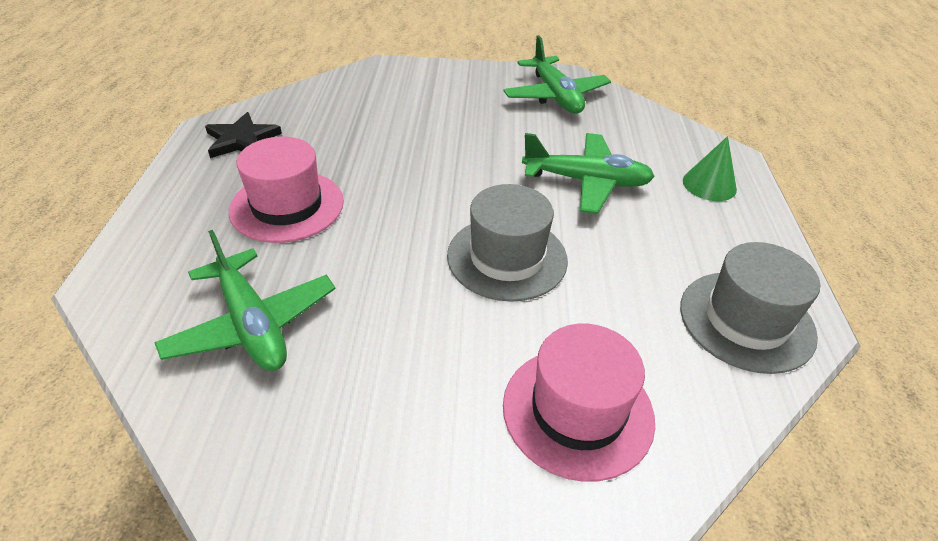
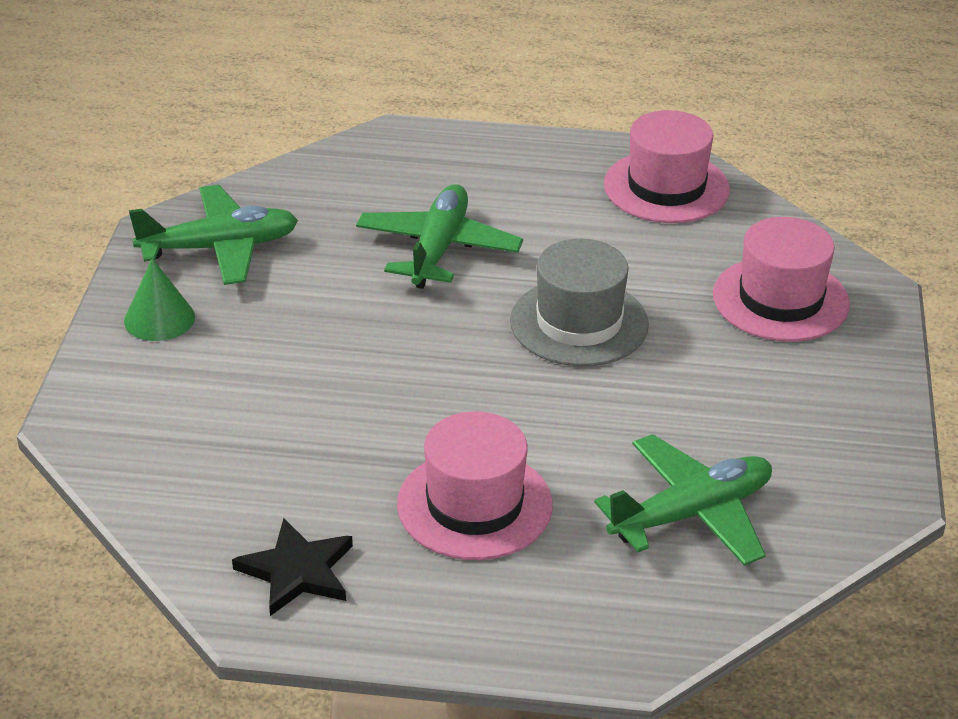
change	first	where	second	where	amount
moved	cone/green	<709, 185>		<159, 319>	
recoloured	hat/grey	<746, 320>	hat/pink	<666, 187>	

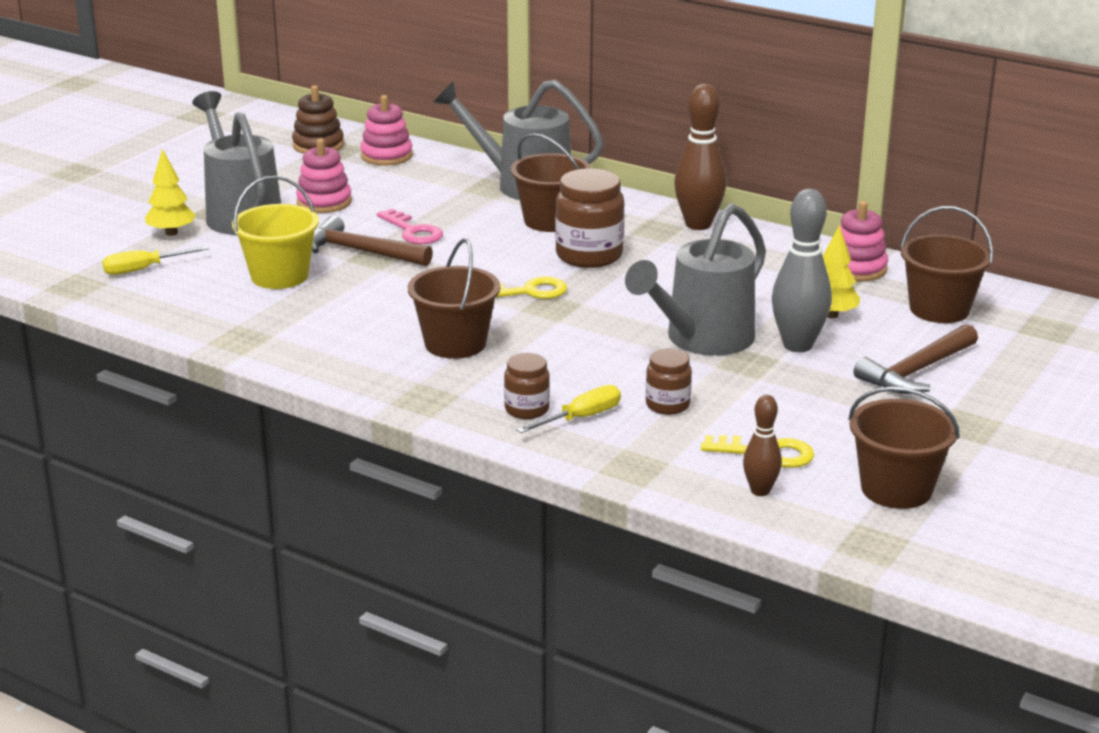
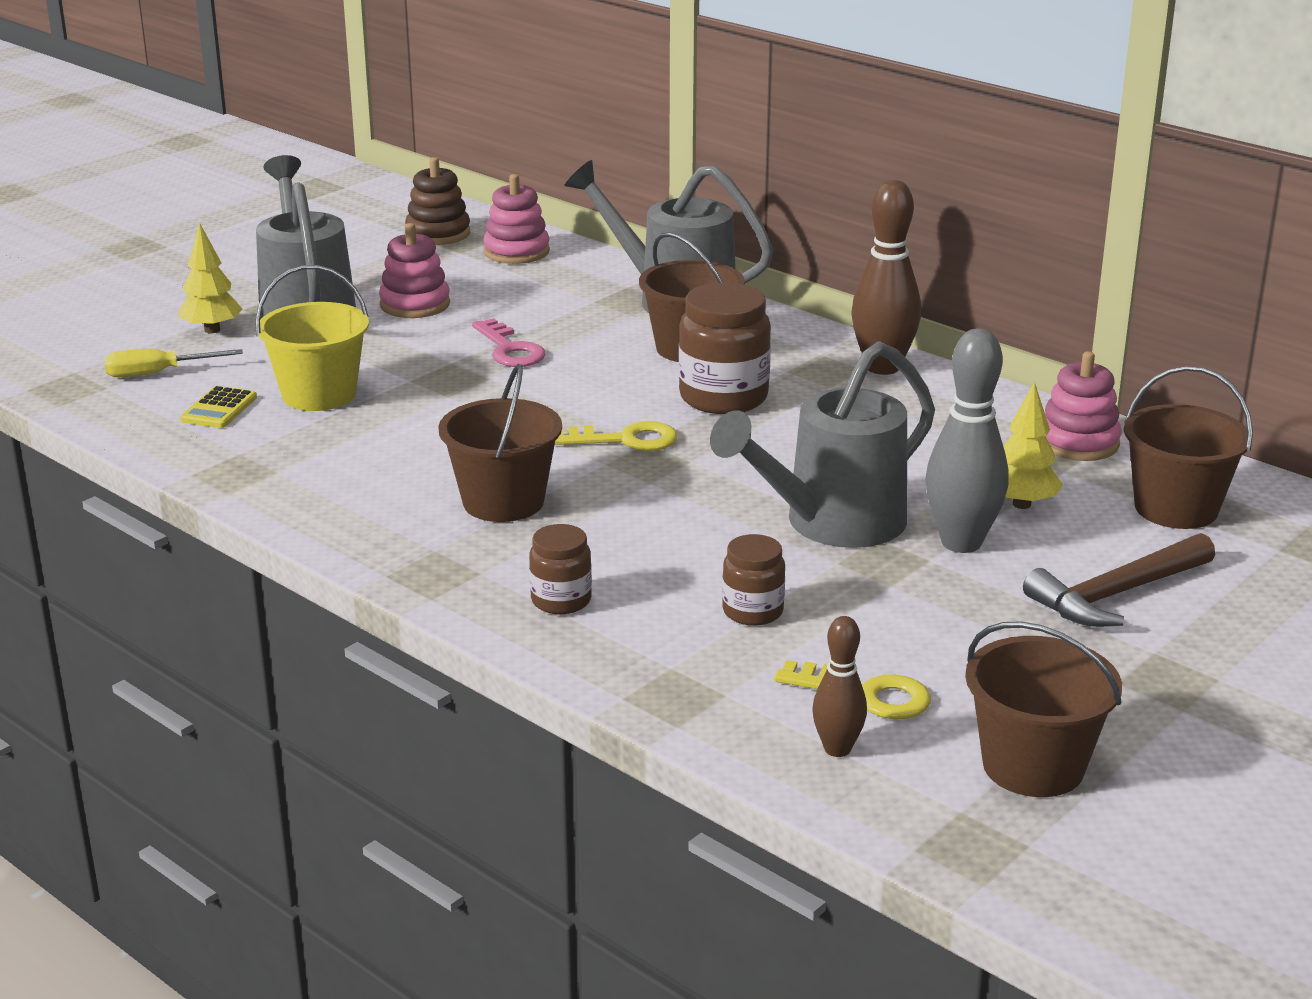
change	first	where	second	where	amount
added			calculator/yellow	<219, 409>	
removed	hammer/brown	<361, 251>			
removed	screwdriver/yellow	<580, 418>			

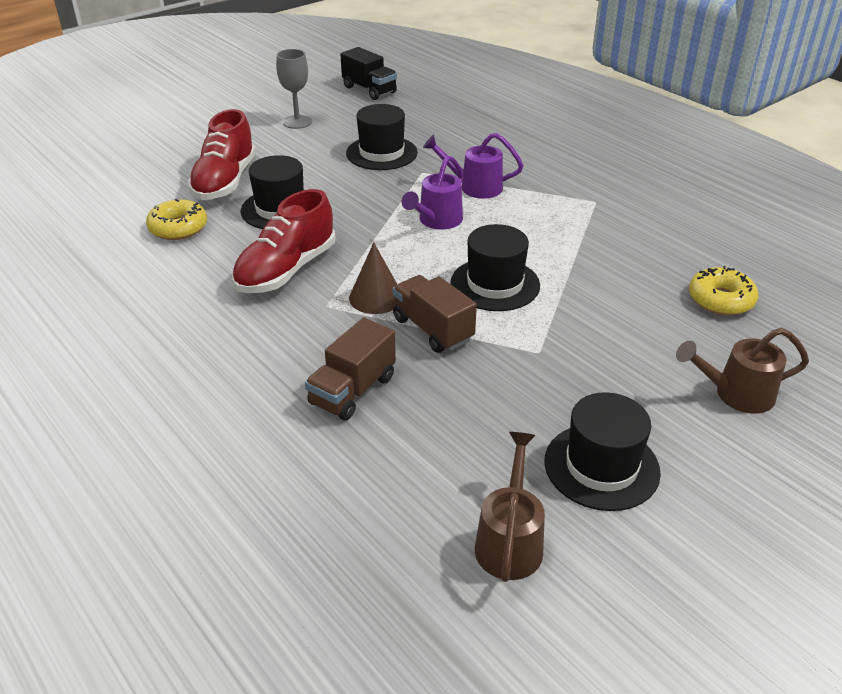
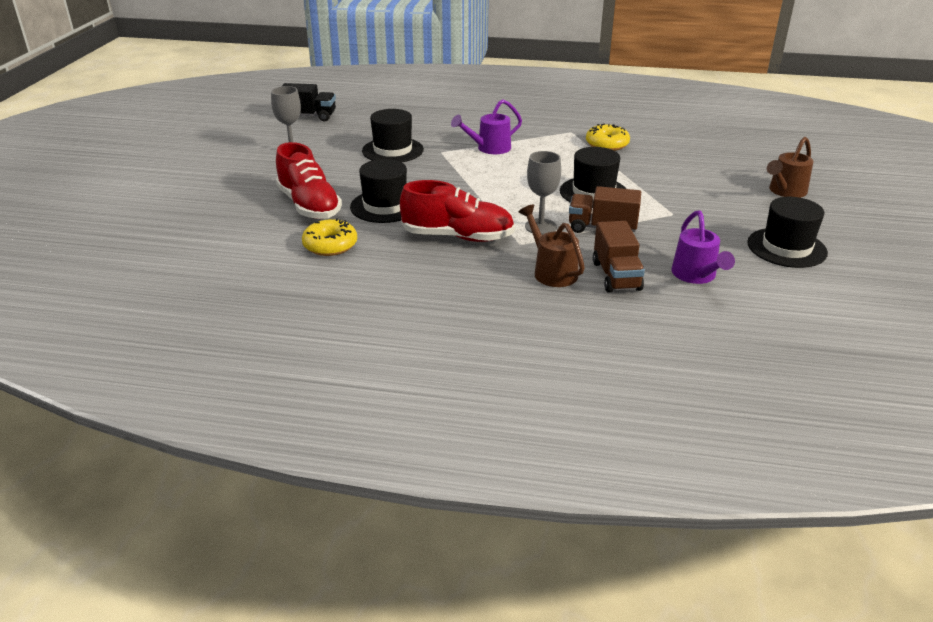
change	first	where	second	where	amount
turned	shoe/red	<286, 270>		<458, 237>	75 degrees counterclockwise
moved	watering can/brown	<510, 541>		<551, 271>	
replaced	cone/brown	<376, 297>	goblet/grey	<540, 227>	
moved	donut/yellow	<720, 300>		<607, 144>	
moved	watering can/purple	<436, 221>		<696, 276>	

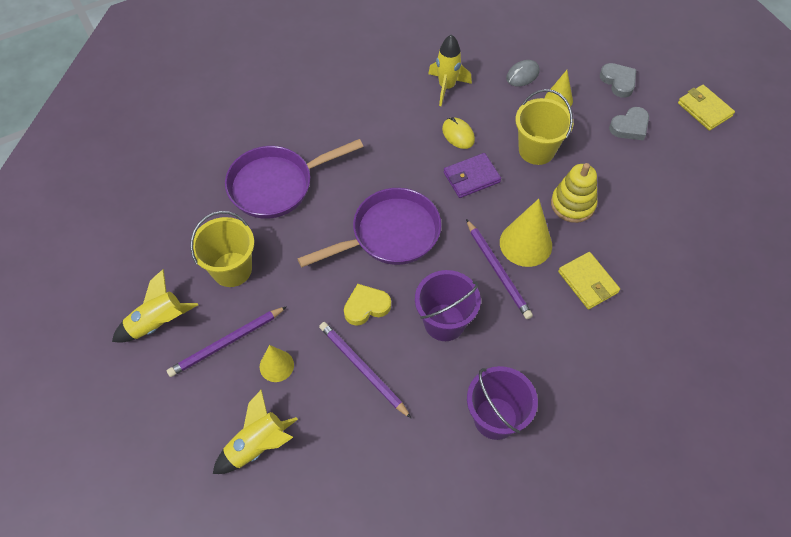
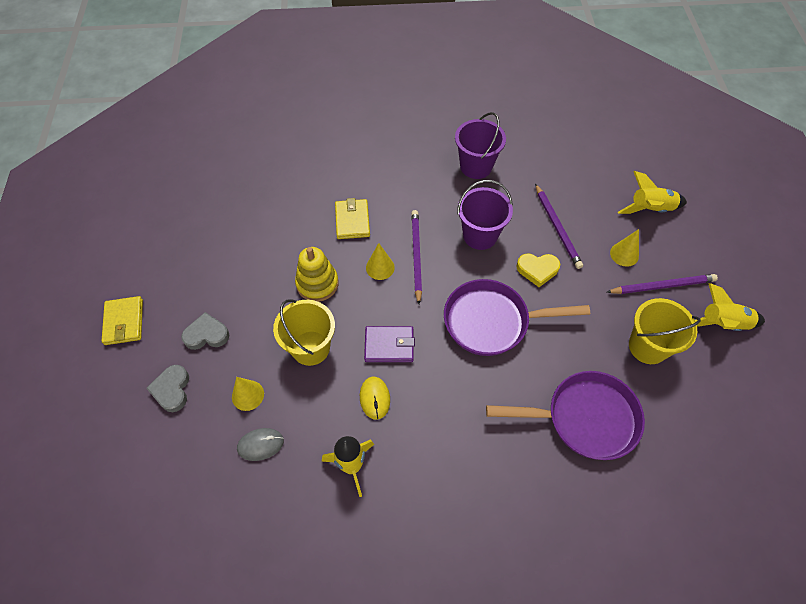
change	first	where	second	where	amount
resized	cone/yellow	<525, 243>		<380, 267>	x0.60

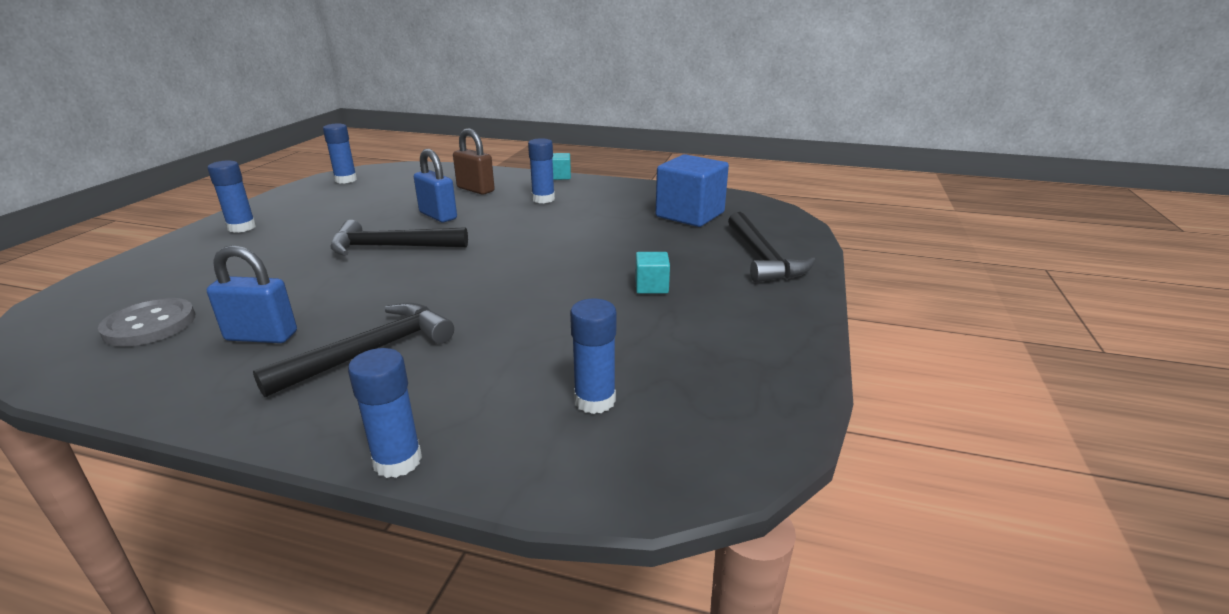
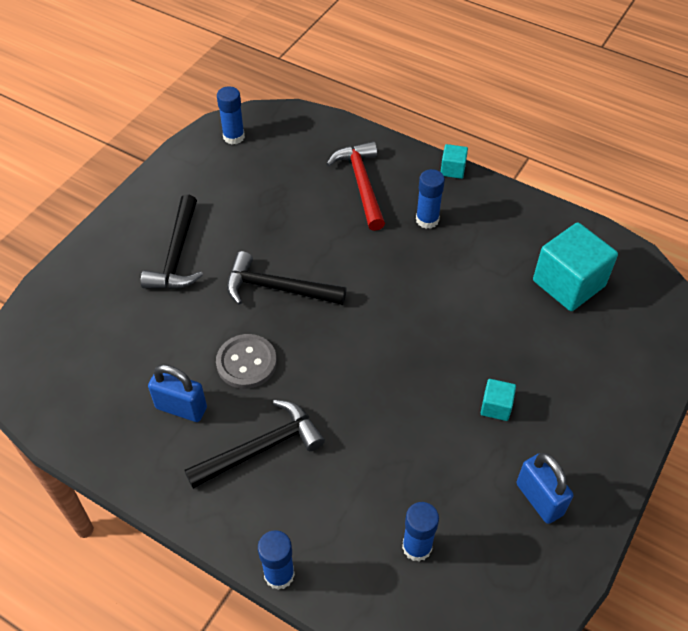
change	first	where	second	where	amount
moved	hammer/black	<762, 258>		<177, 254>	
moved	button/grey	<150, 325>		<246, 363>	
replaced	padlock/brown	<475, 189>	hammer/red	<361, 184>	
moved	padlock/blue	<438, 216>		<539, 499>	
recoloured	cube/blue	<690, 215>	cube/turquoise	<568, 283>	
removed	glue stick/blue	<242, 227>			

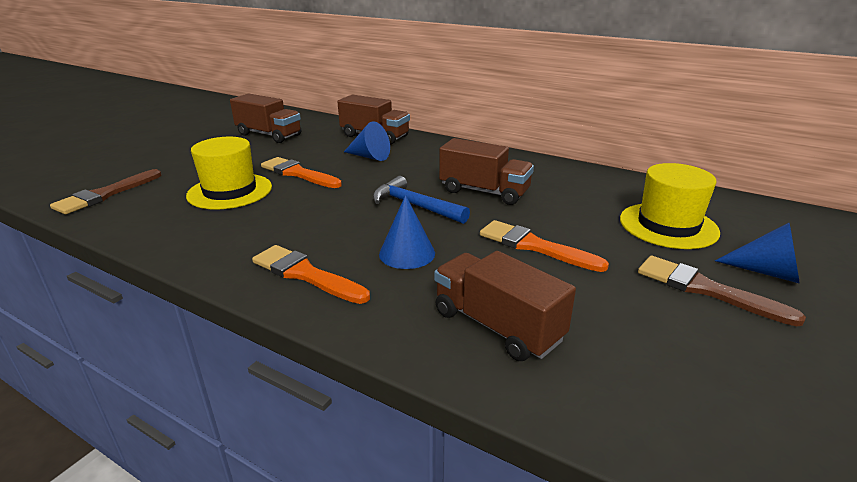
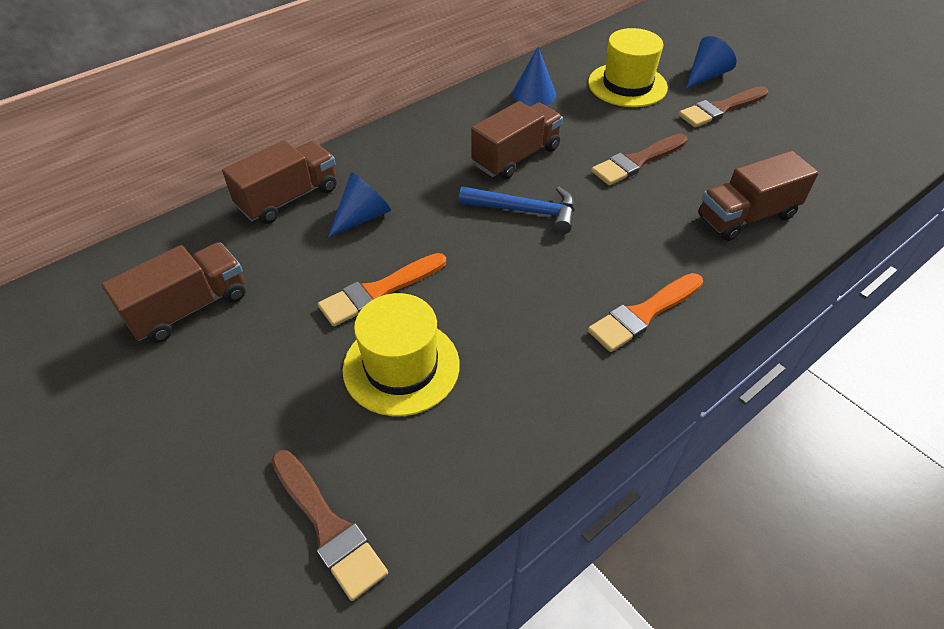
change	first	where	second	where	amount
turned	hammer/blue	<414, 205>		<526, 211>	135 degrees counterclockwise
moved	cone/blue	<407, 253>		<534, 94>	
recoloured	brush/orange	<534, 246>	brush/brown	<637, 161>	

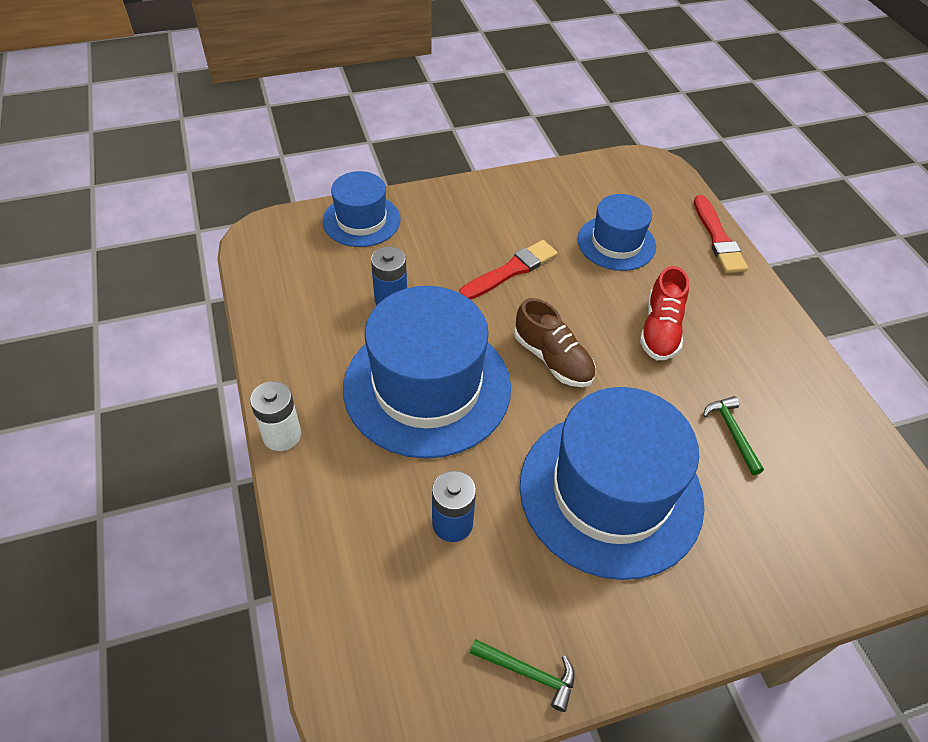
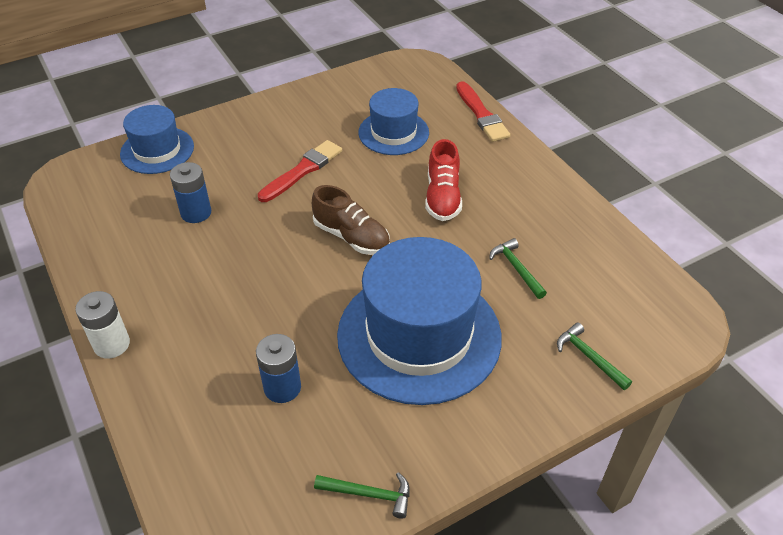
change	first	where	second	where	amount
added			hammer/green	<589, 357>	
removed	hat/blue	<427, 386>			

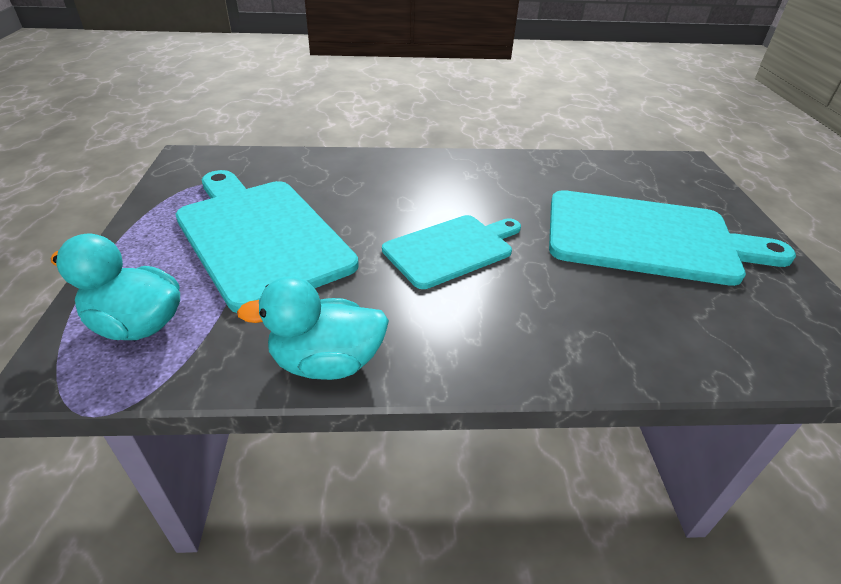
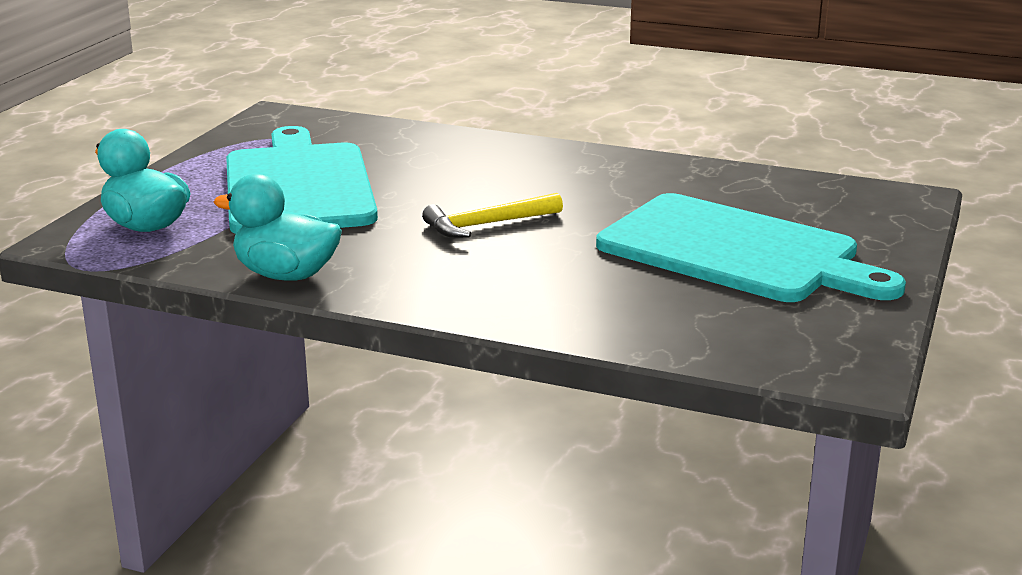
change	first	where	second	where	amount
replaced	cutting board/turquoise	<451, 249>	hammer/yellow	<487, 225>	

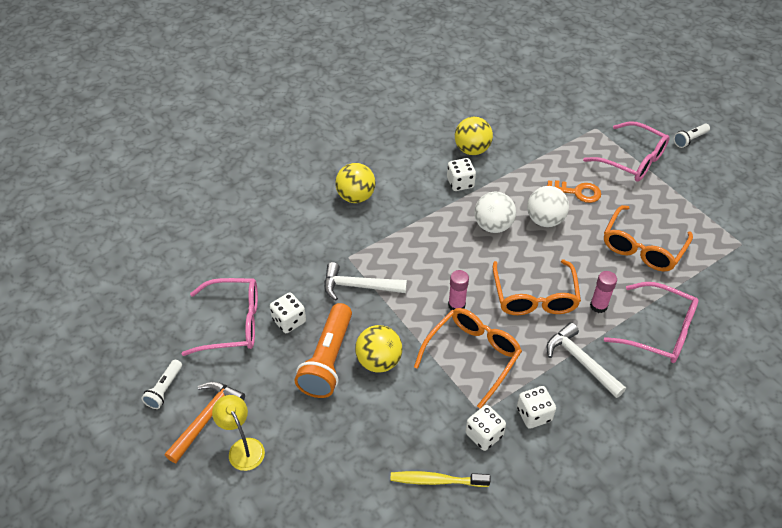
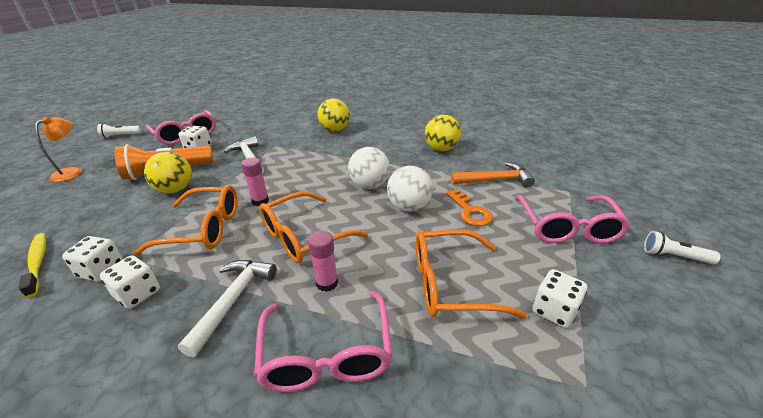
change	first	where	second	where	amount
recoloured	lamp/yellow	<243, 448>	lamp/orange	<72, 172>	
moved	hammer/orange	<206, 418>		<495, 180>	
moved	dice/white	<460, 183>		<554, 311>	

